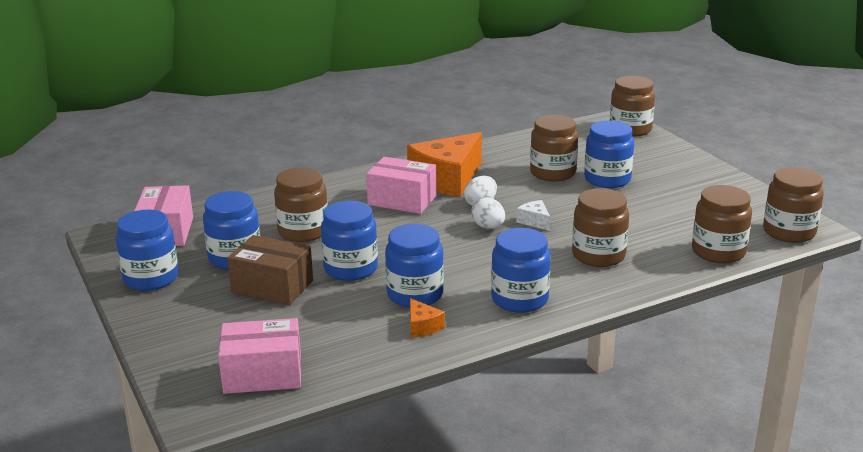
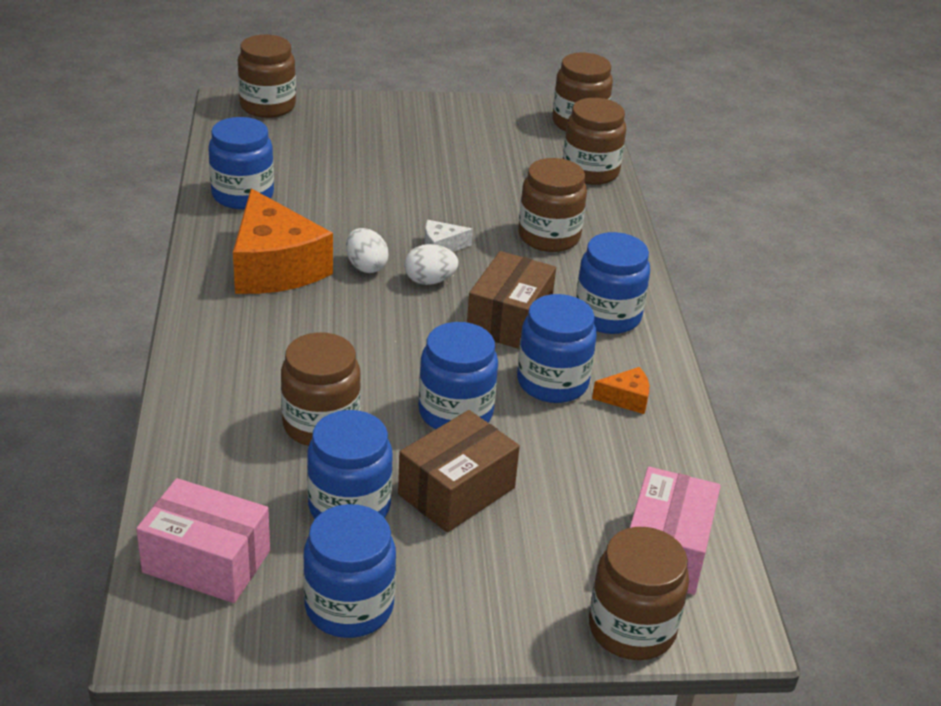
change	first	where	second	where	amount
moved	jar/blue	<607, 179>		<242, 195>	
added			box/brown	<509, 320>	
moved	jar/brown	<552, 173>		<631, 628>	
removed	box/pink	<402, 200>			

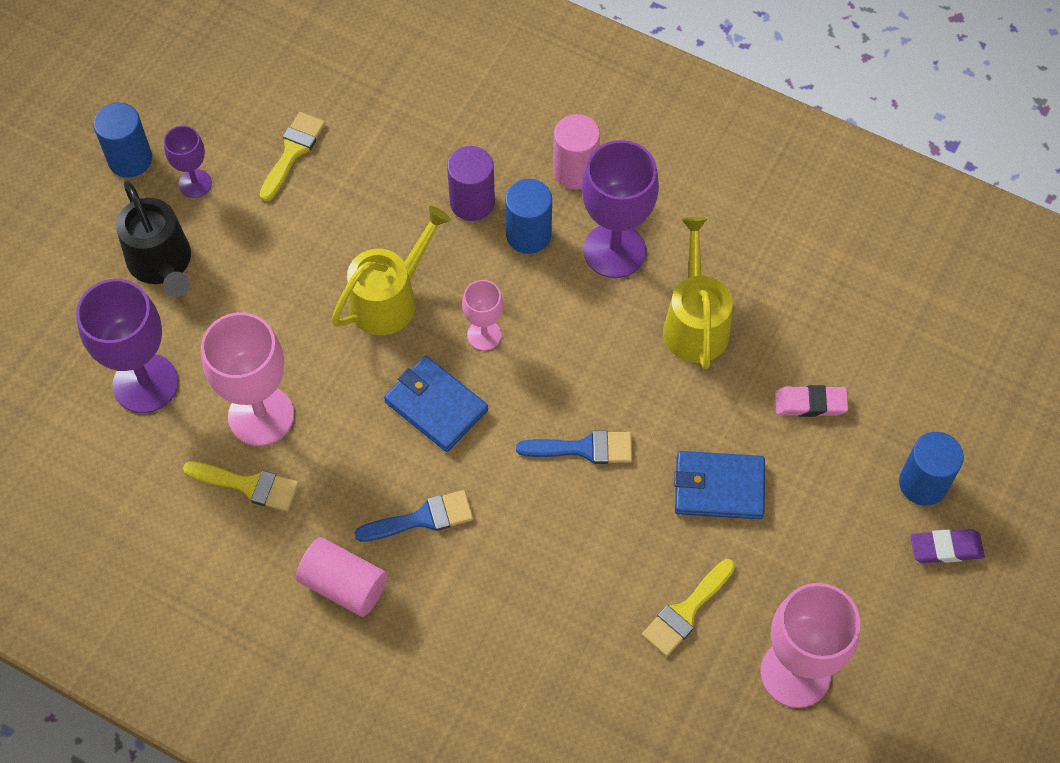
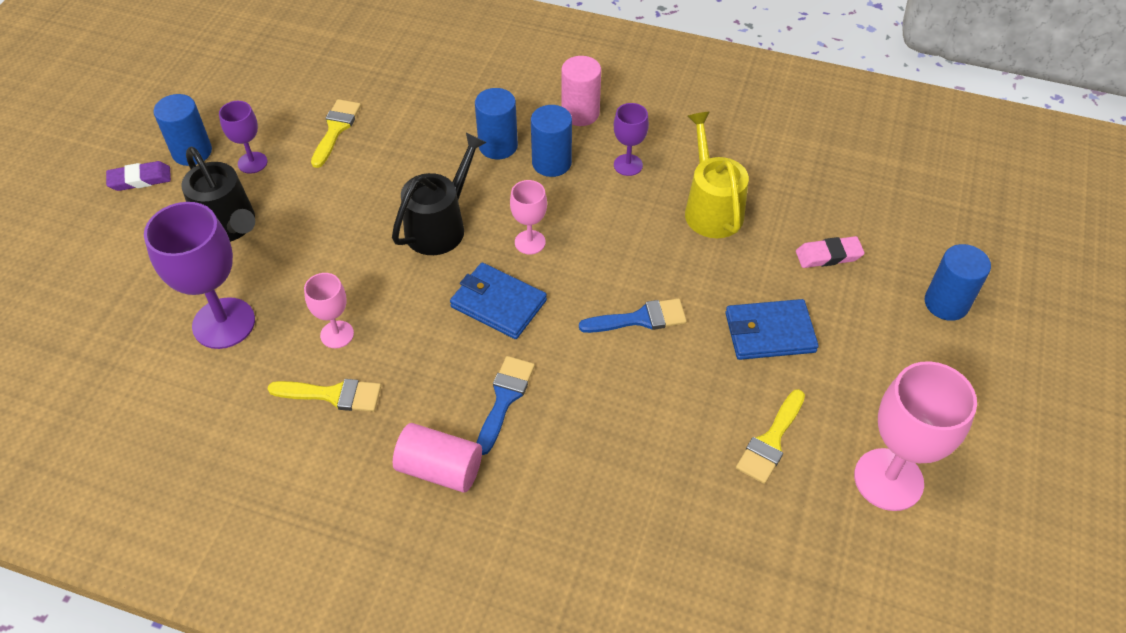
change	first	where	second	where	amount
moved	eraser/purple	<946, 548>		<140, 179>	
resized	goblet/pink	<261, 416>		<337, 334>	x0.54
recoloured	watering can/yellow	<389, 299>	watering can/black	<440, 226>	
recoloured	cylinder/purple	<472, 202>	cylinder/blue	<498, 146>	
turned	brush/blue	<422, 518>		<505, 399>	45 degrees counterclockwise
resized	goblet/purple	<614, 250>		<628, 165>	x0.54

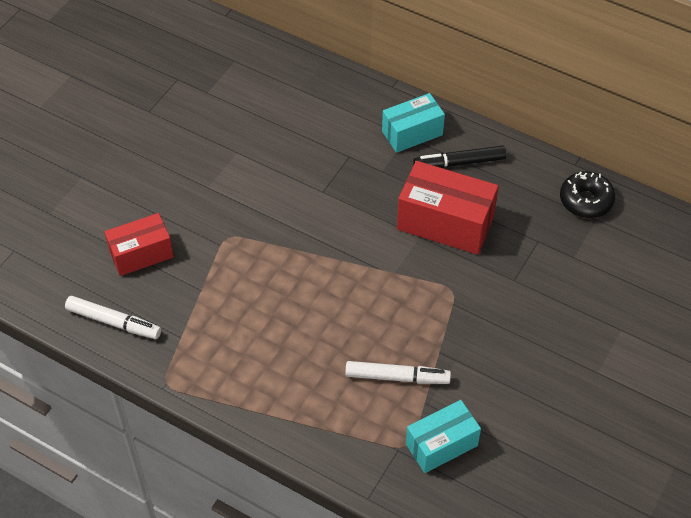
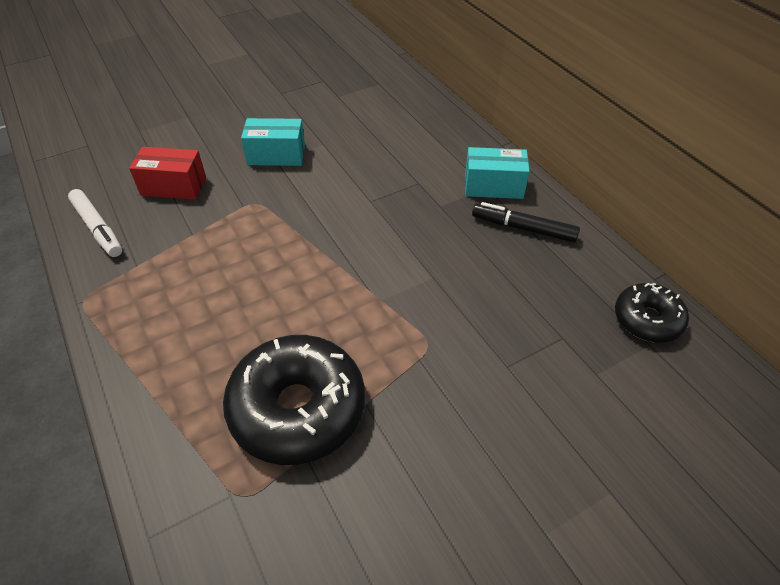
change	first	where	second	where	amount
replaced	marker/white	<397, 377>	donut/black	<297, 408>	
moved	box/turquoise	<441, 445>		<276, 155>	
removed	box/red	<445, 223>			

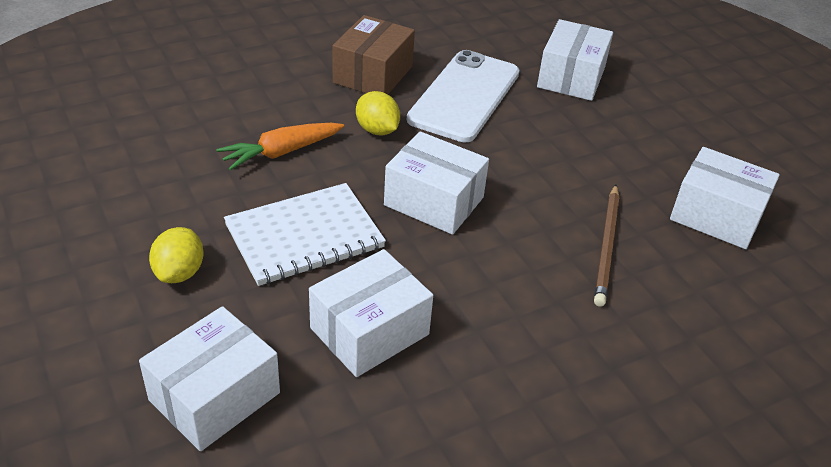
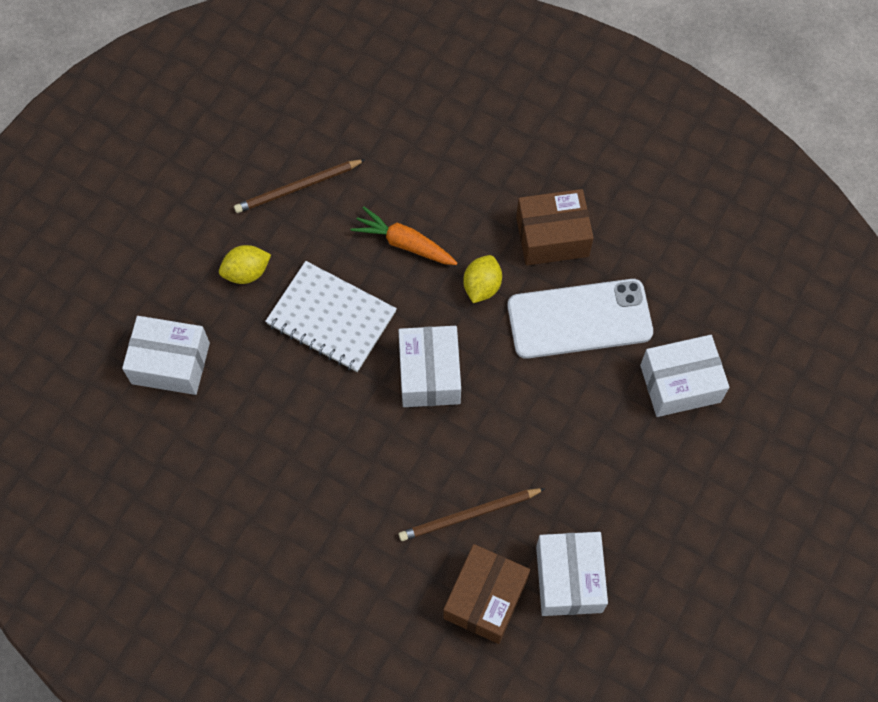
change	first	where	second	where	amount
added			pencil/brown	<297, 188>	
added			box/brown	<485, 598>	
removed	box/white	<369, 331>			

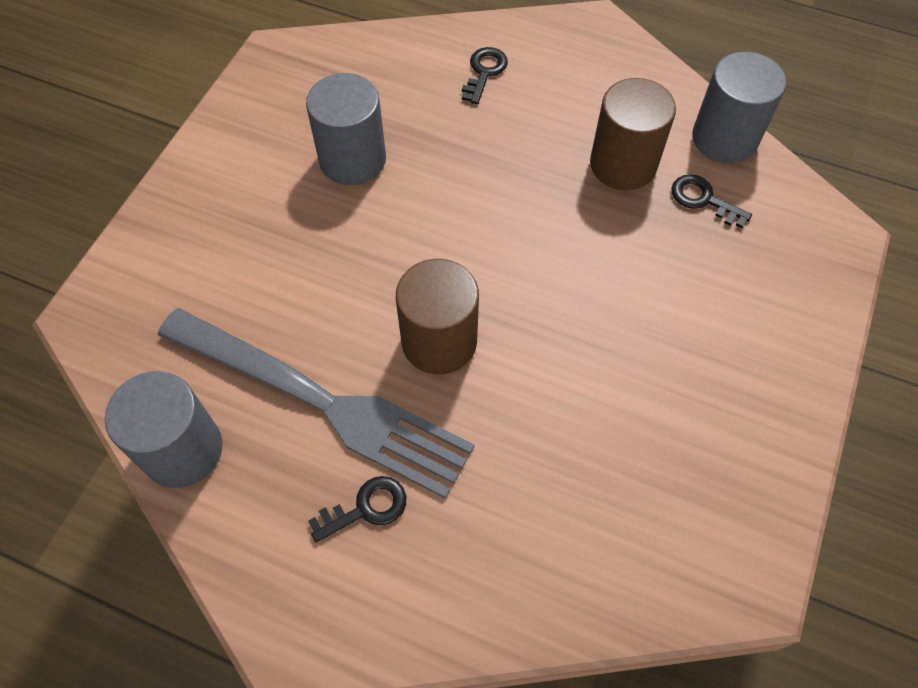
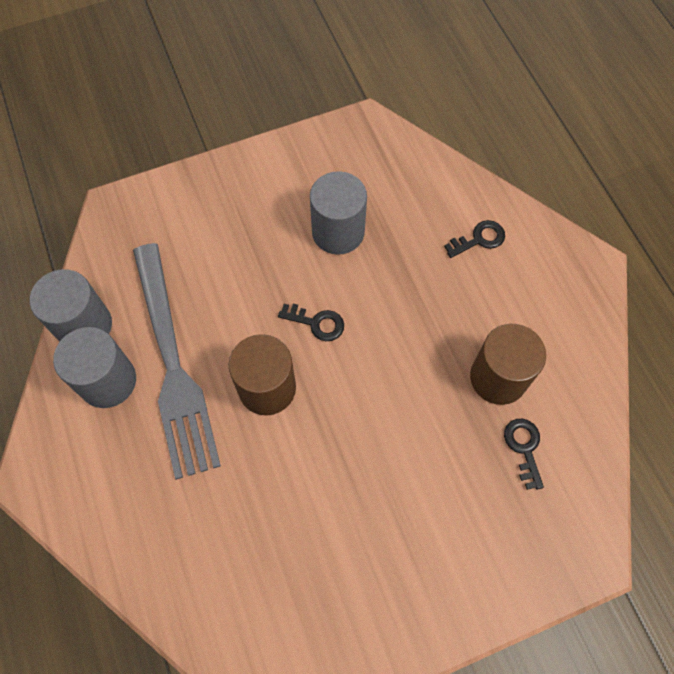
change	first	where	second	where	amount
moved	cylinder/grey	<724, 138>		<108, 381>	
moved	key/black	<365, 508>		<316, 323>	

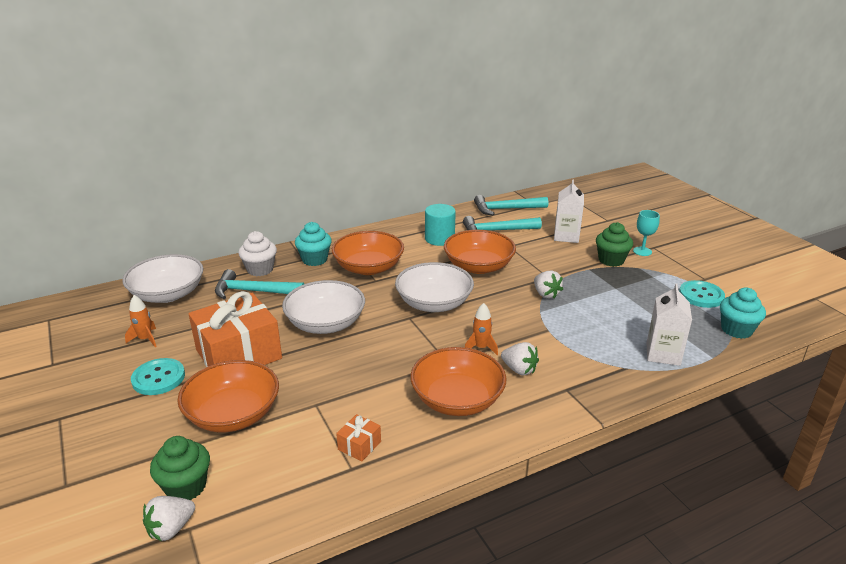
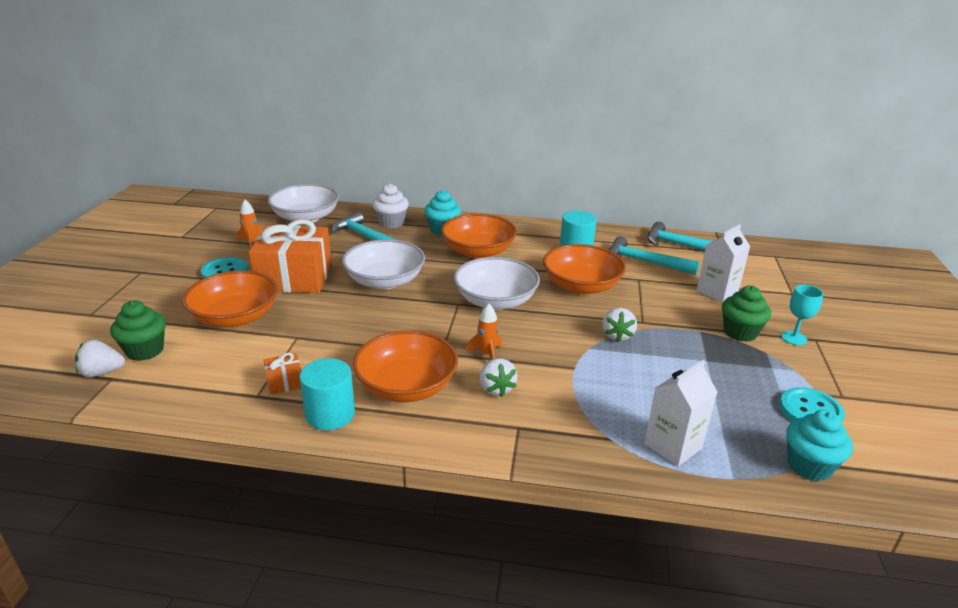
change	first	where	second	where	amount
added			cylinder/turquoise	<330, 414>	

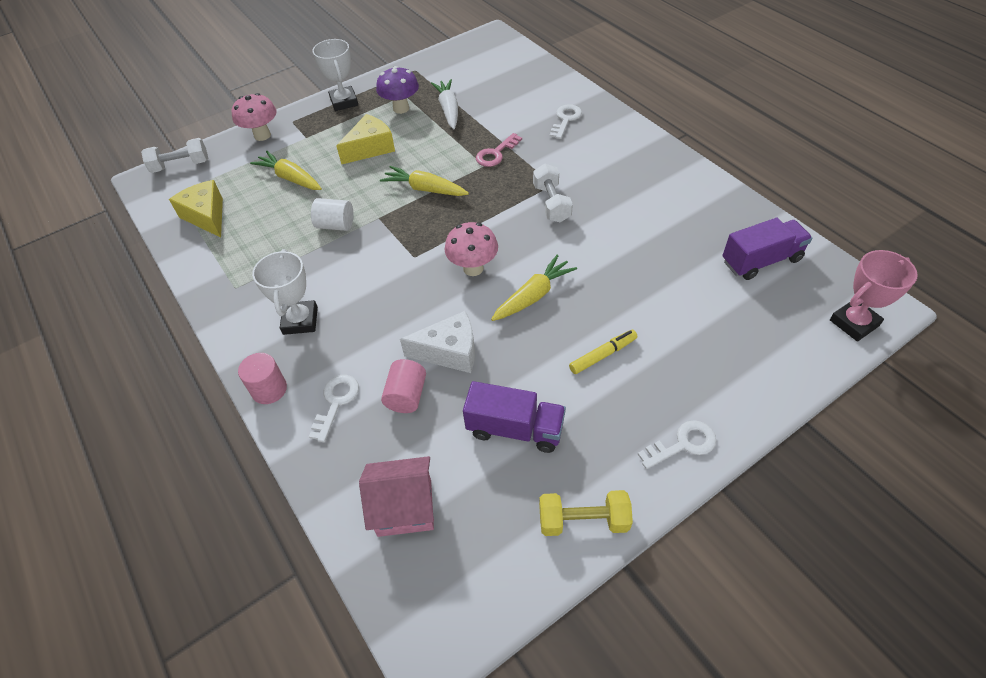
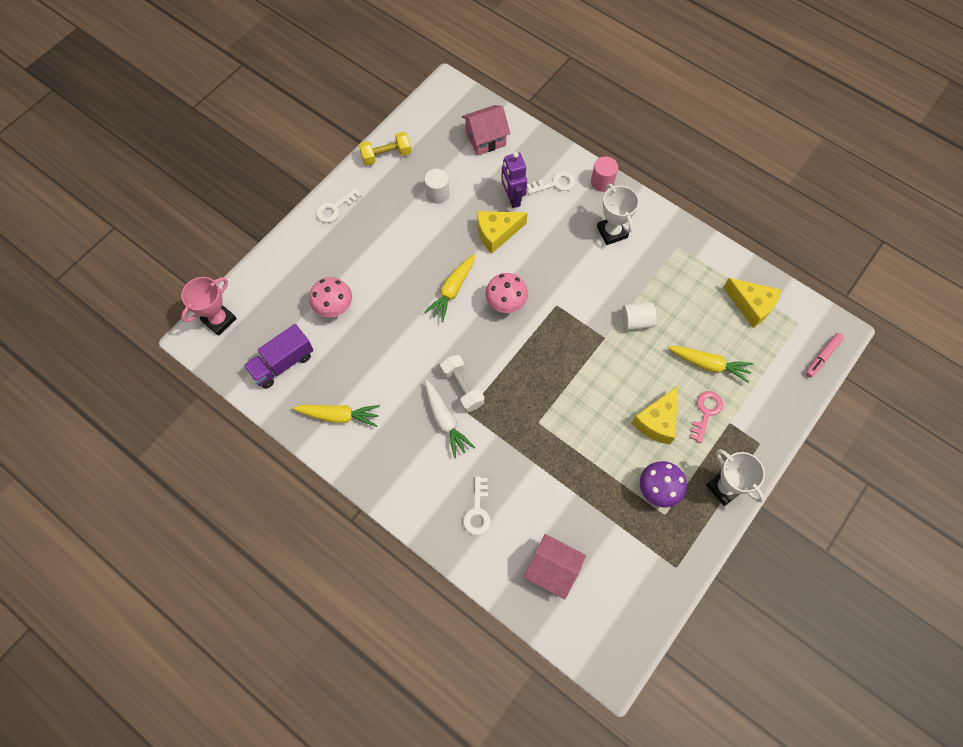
change	first	where	second	where	amount
moved	carrot/yellow	<424, 189>		<339, 416>	
moved	mushroom/pink	<262, 135>		<335, 308>	
replaced	truck/purple	<515, 429>	cylinder/white	<437, 194>	
moved	carrot/white	<448, 109>		<445, 421>	
recoloured	cheese/white	<450, 352>	cheese/yellow	<496, 233>	
replaced	cylinder/pink	<406, 396>	robot/purple	<512, 198>	
added			house/pink	<552, 570>	
turned	key/white	<336, 402>		<555, 184>	105 degrees counterclockwise
moved	key/pink	<496, 153>		<706, 412>	
replaced	dumbbell/white	<181, 165>	marker/pink	<822, 357>	
removed	marker/yellow	<603, 355>			

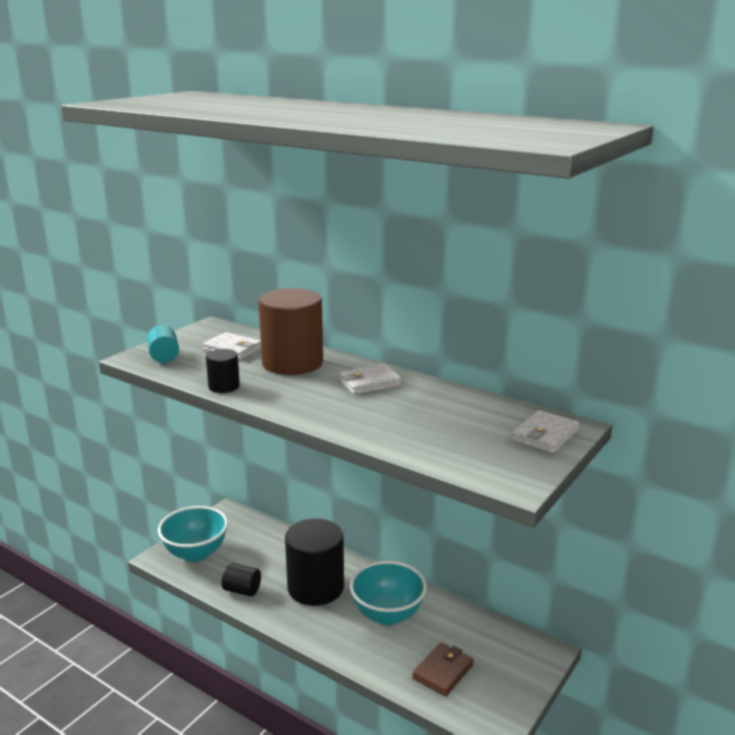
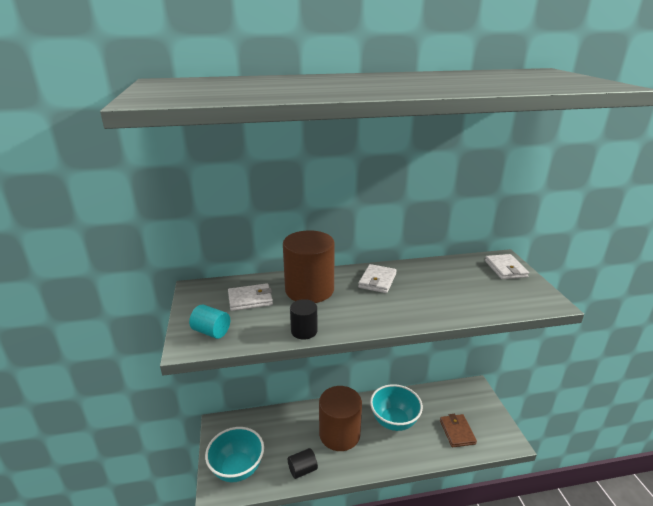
change	first	where	second	where	amount
recoloured	cylinder/black	<315, 587>	cylinder/brown	<339, 434>	

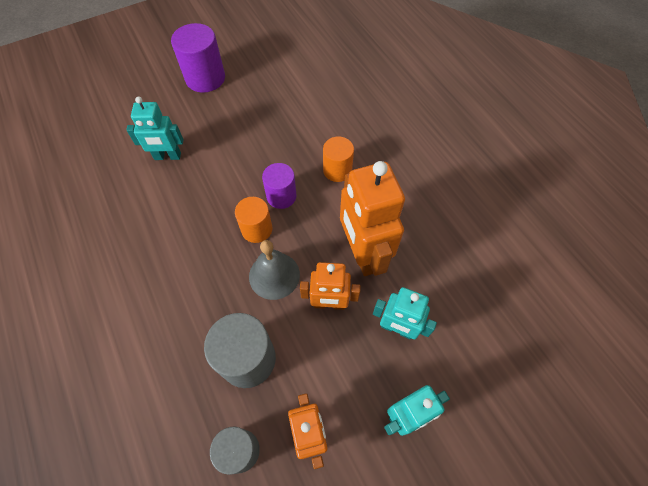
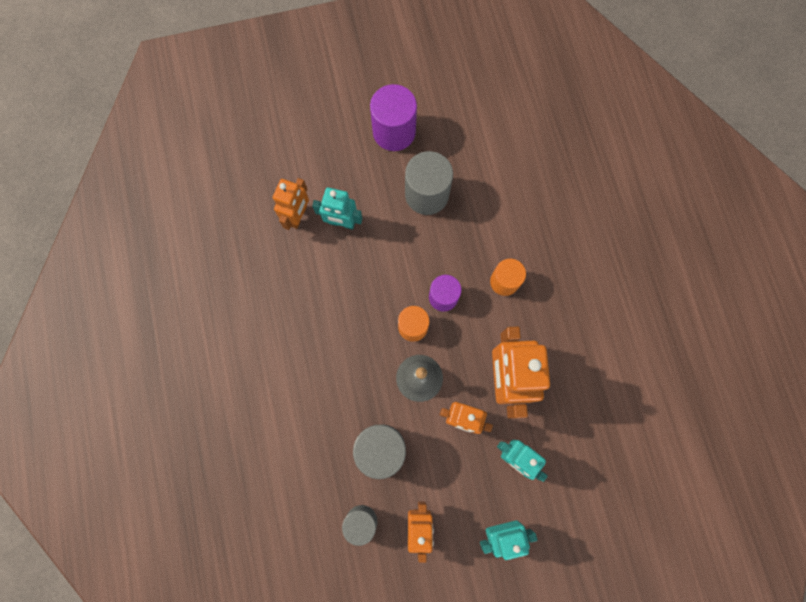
change	first	where	second	where	amount
added			robot/orange	<298, 216>	
added			cylinder/grey	<427, 194>	

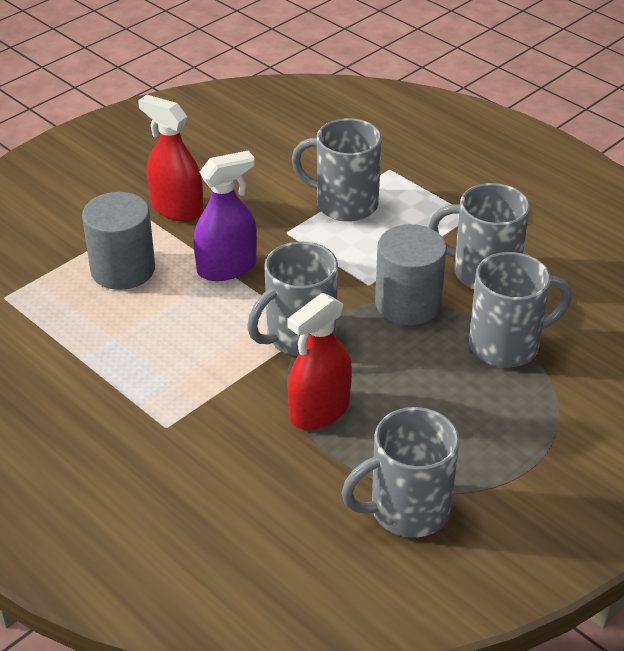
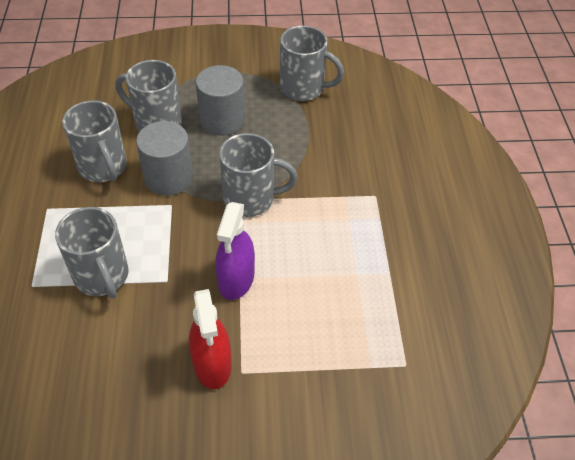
change	first	where	second	where	amount
moved	cylinder/grey	<123, 269>		<222, 120>	
turned	spray bottle/purple	<227, 267>		<236, 279>	90 degrees counterclockwise
removed	spray bottle/red	<319, 410>			

